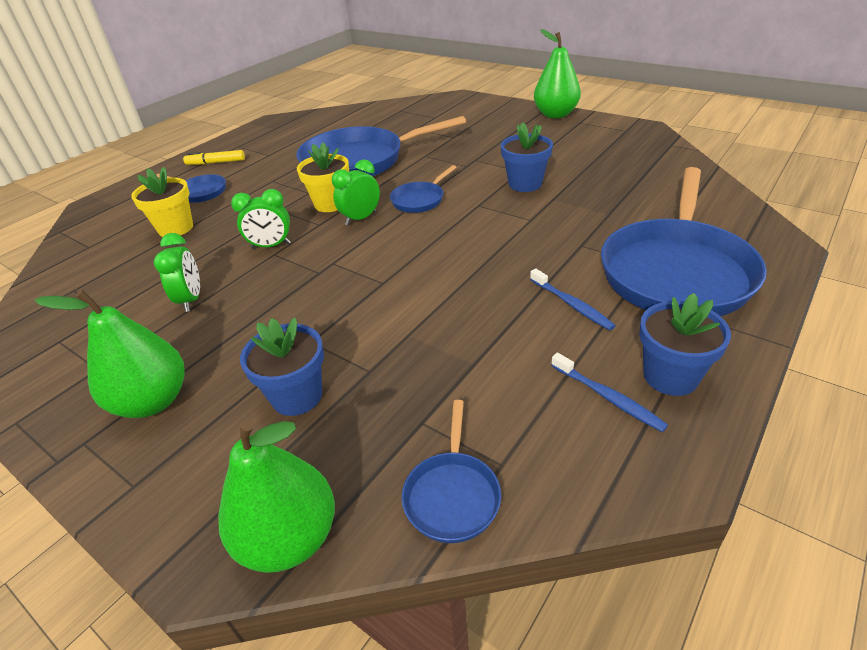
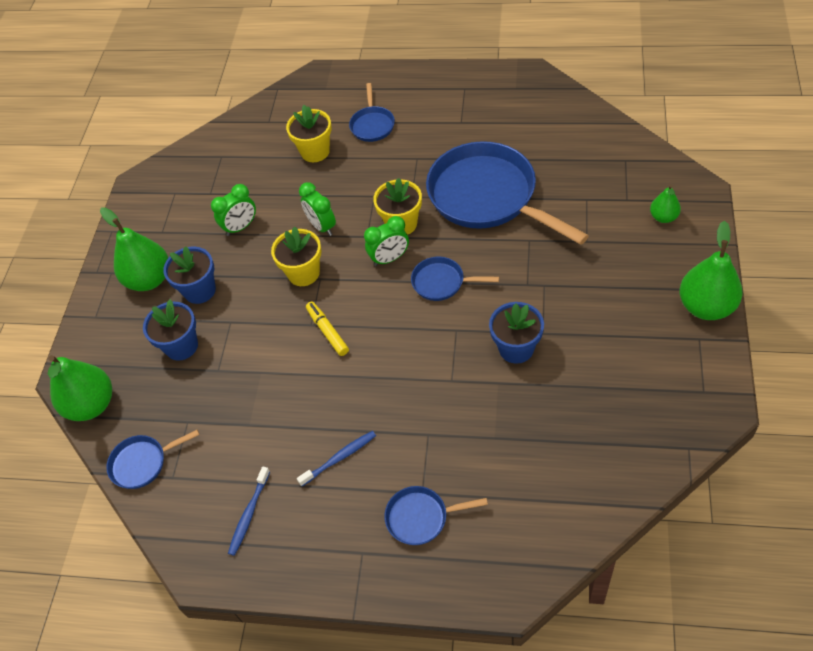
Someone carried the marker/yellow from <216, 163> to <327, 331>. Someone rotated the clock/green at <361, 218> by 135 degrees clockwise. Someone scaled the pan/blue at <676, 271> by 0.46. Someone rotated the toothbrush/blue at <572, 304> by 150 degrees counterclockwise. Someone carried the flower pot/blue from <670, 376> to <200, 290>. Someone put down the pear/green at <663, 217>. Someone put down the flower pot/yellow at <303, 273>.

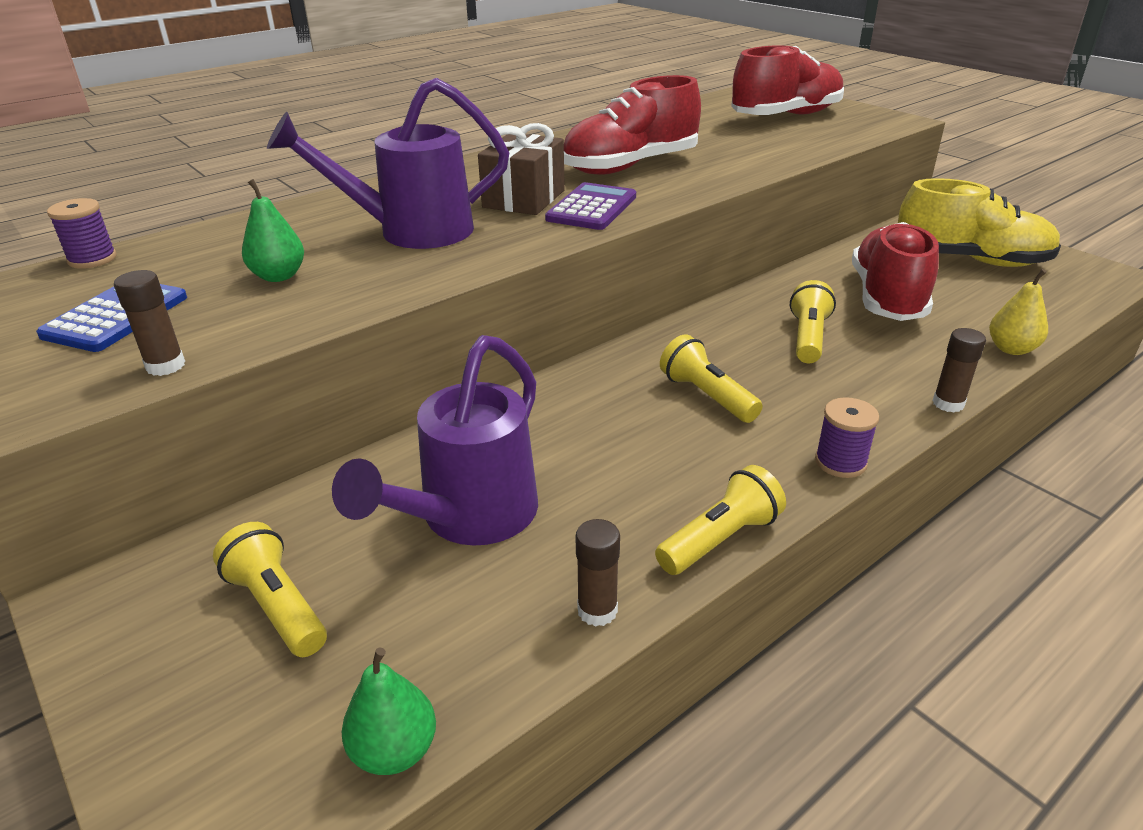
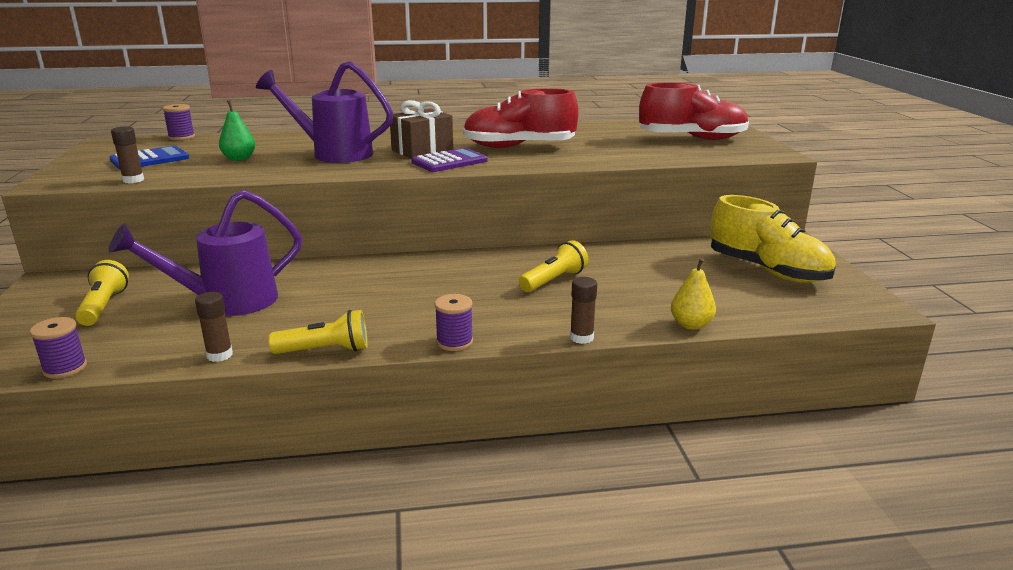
Someone took away the shoe/red at <887, 298>. Someone took away the flashlight/yellow at <707, 396>. Someone swapped the pear/green at <394, 750> for the spool/purple at <65, 368>.

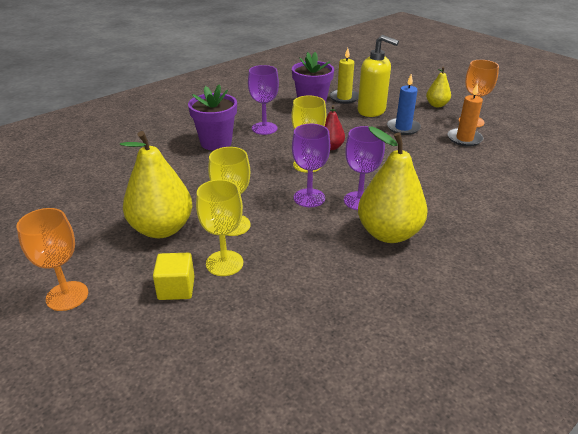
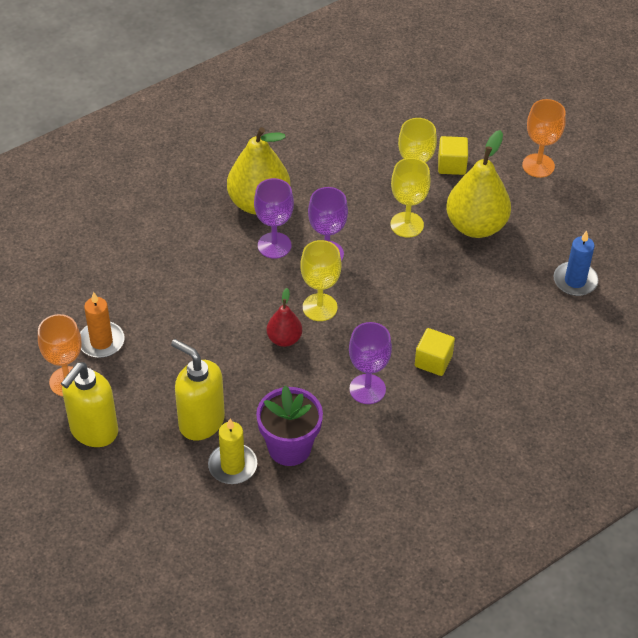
Someone swapped the pear/yellow at <436, 105> for the soap dispenser/yellow at <93, 431>. Someone carried the candle/blue from <403, 128> to <575, 281>. Someone swapped the flower pot/purple at <216, 143> for the cube/yellow at <433, 361>.

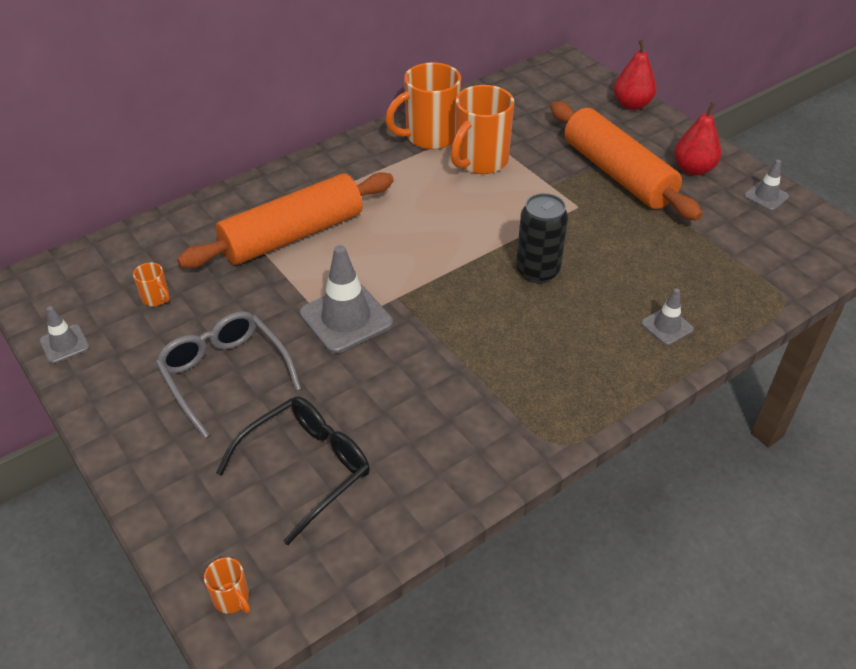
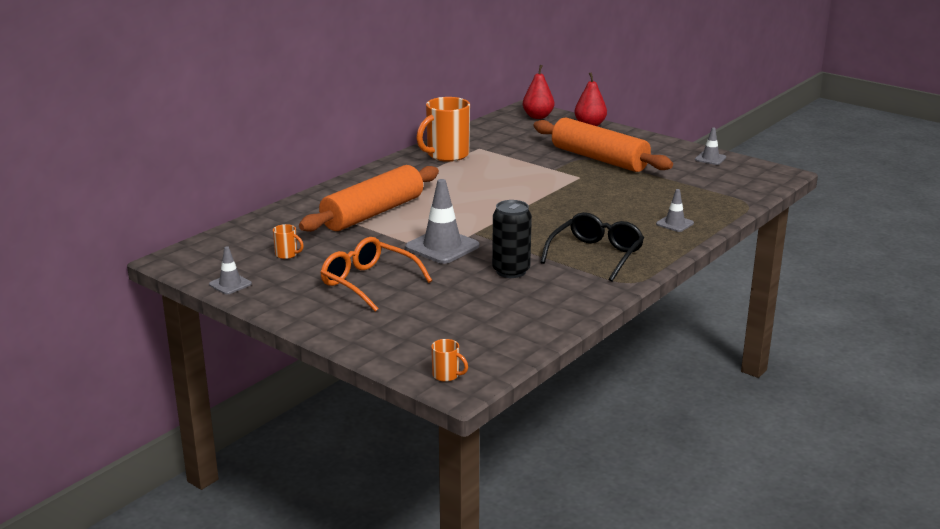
Someone took away the mug/orange at <480, 161>. Someone carried the pear/red from <693, 169> to <538, 116>. Someone carried the can/black from <537, 271> to <511, 271>. Someone repainted the glasses/grey at <224, 374>, which became the glasses/orange at <368, 283>. Someone carried the glasses/black from <306, 468> to <596, 255>.

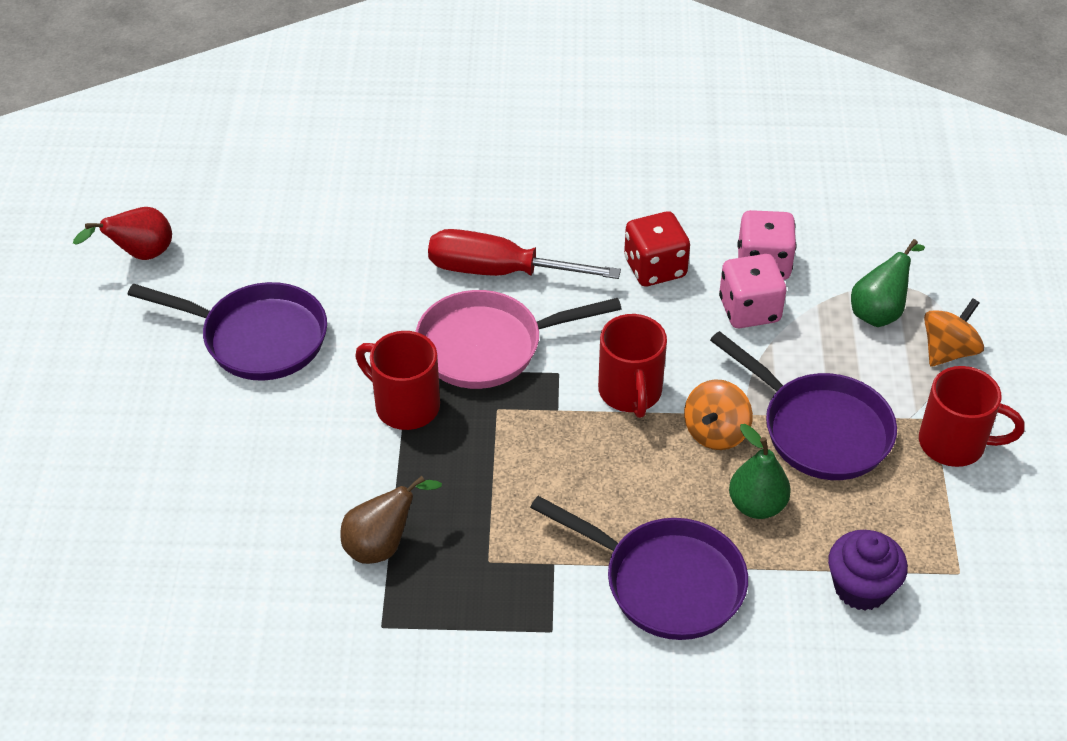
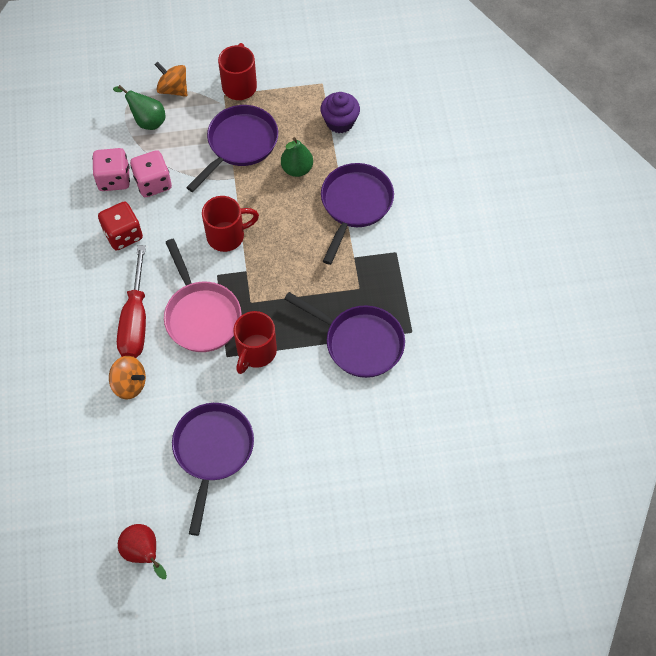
Someone carried the spinning top/orange from <716, 432> to <130, 384>. Someone swapped the pear/brown at <382, 545> for the pan/purple at <359, 342>.

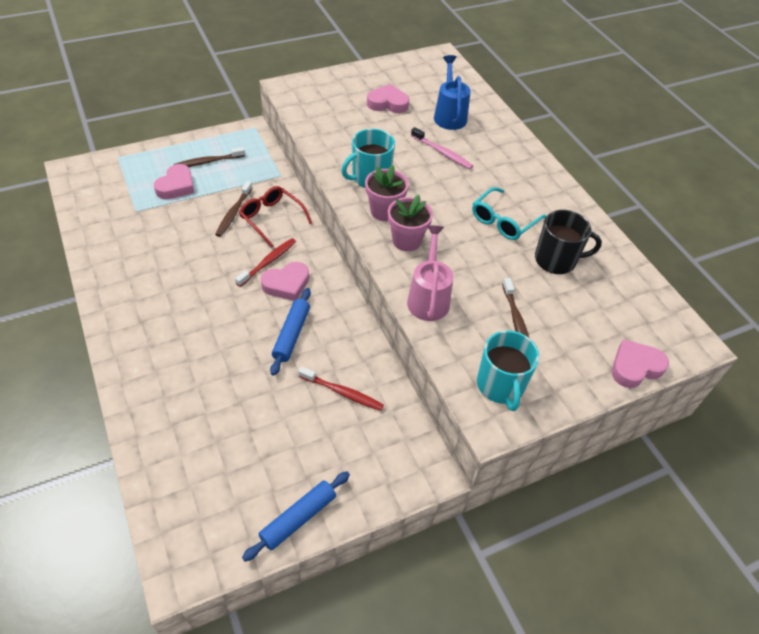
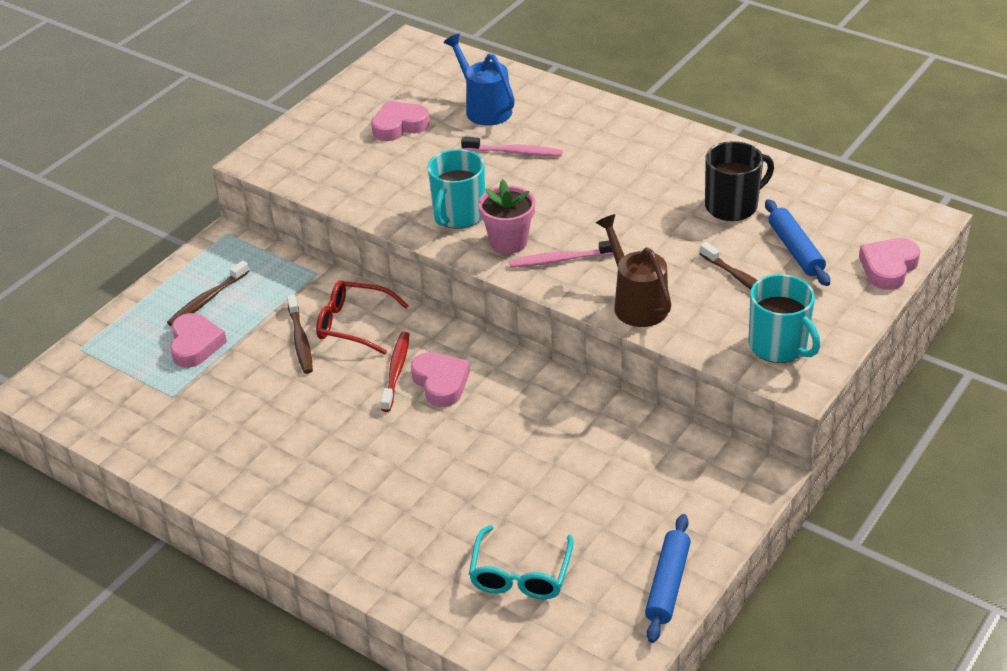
Someone carried the glasses/turquoise from <503, 221> to <520, 574>. Someone swapped the flower pot/pink at <406, 240> for the toothbrush/pink at <561, 260>. Someone repainted the watering can/pink at <428, 298>, which became the watering can/brown at <636, 303>. Someone rotated the heart/pink at <286, 284> by 60 degrees counterclockwise. Someone carried the rolling pin/blue from <291, 334> to <795, 250>. Someone took away the toothbrush/red at <343, 392>.

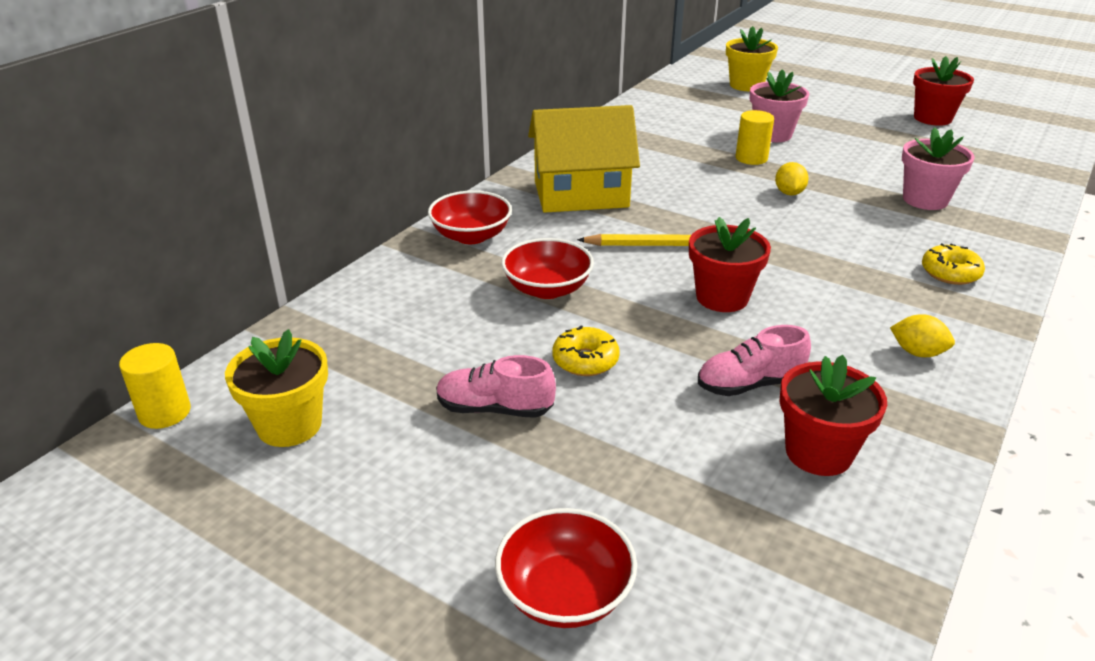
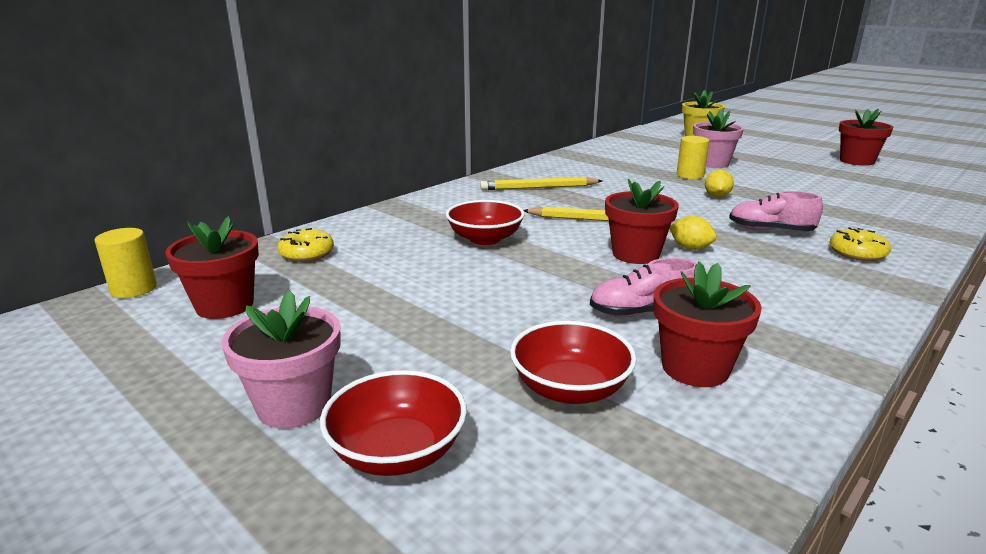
Someone swapped the house/yellow at <581, 194> for the pencil/yellow at <538, 188>. Someone carried the flower pot/pink from <925, 200> to <294, 405>. Someone carried the bowl/red from <471, 236> to <570, 389>. Someone carried the lemon/yellow from <917, 352> to <690, 248>. Someone carried the donut/yellow from <585, 360> to <307, 254>. Someone repainted the flower pot/yellow at <289, 425>, which became the flower pot/red at <224, 305>. Someone carried the shoe/pink from <495, 409> to <770, 230>.

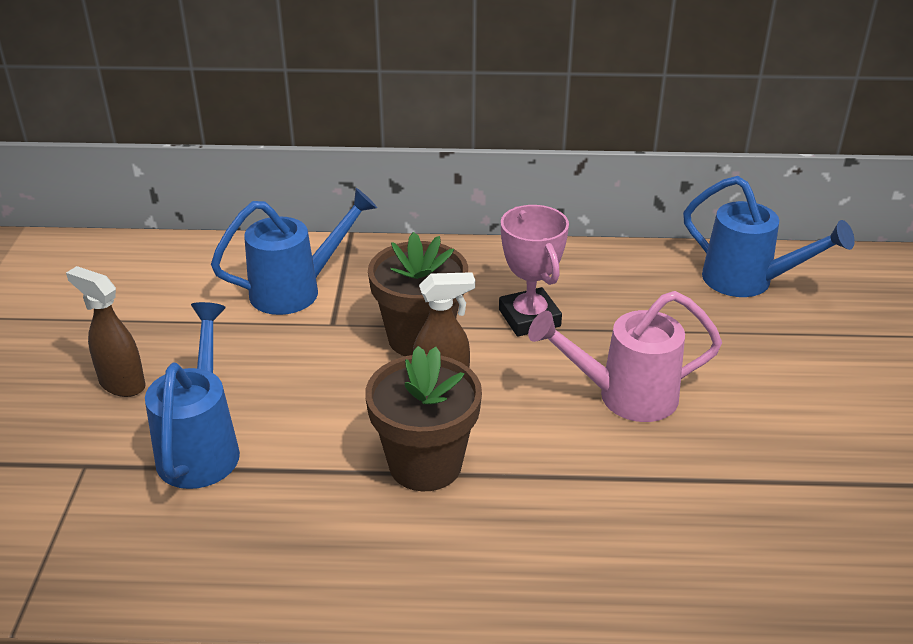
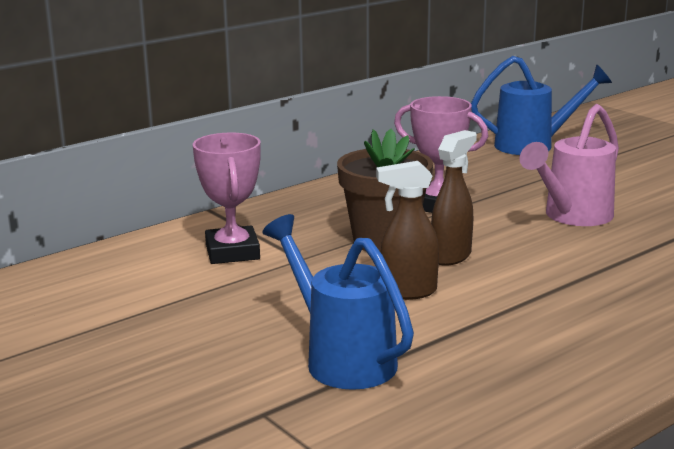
Someone swapped the watering can/blue at <297, 290> for the trophy/pink at <232, 252>. Someone carried the spray bottle/brown from <121, 384> to <408, 292>. Someone took away the flower pot/brown at <425, 464>.

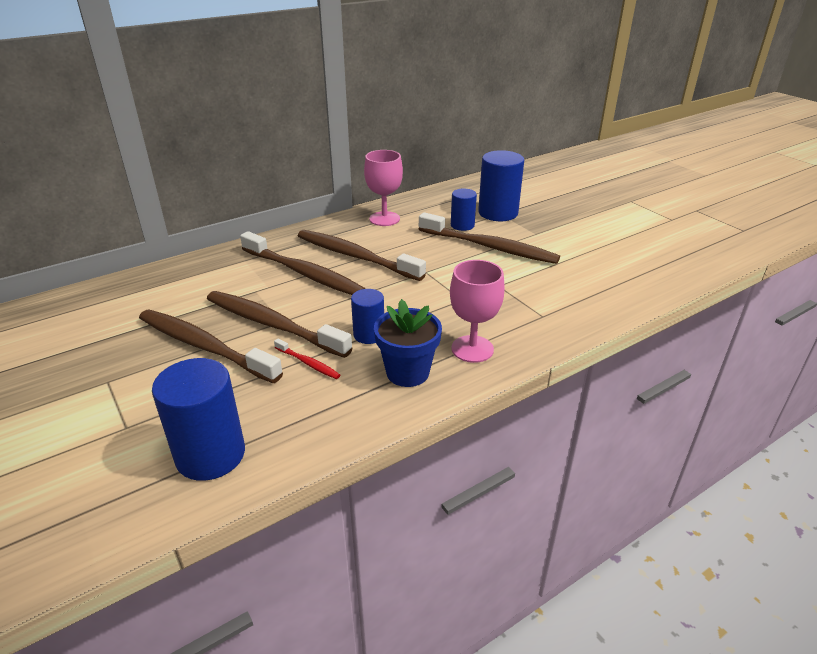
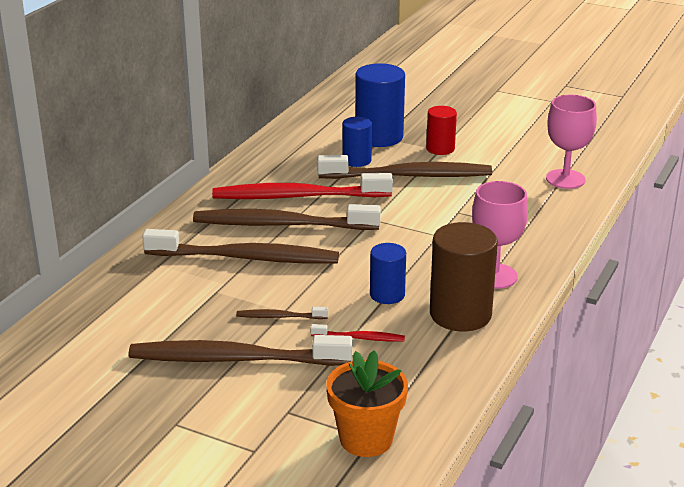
Someone carried the goblet/pink from <384, 219> to <565, 179>. Someone scaled the toothbrush/brown at <273, 325> by 0.43. Someone swapped the flower pot/blue at <407, 372> for the cylinder/brown at <460, 314>. Someone swapped the cylinder/blue at <210, 455> for the flower pot/orange at <366, 439>. Someone put down the cylinder/red at <440, 149>. Someone put down the toothbrush/red at <297, 196>.

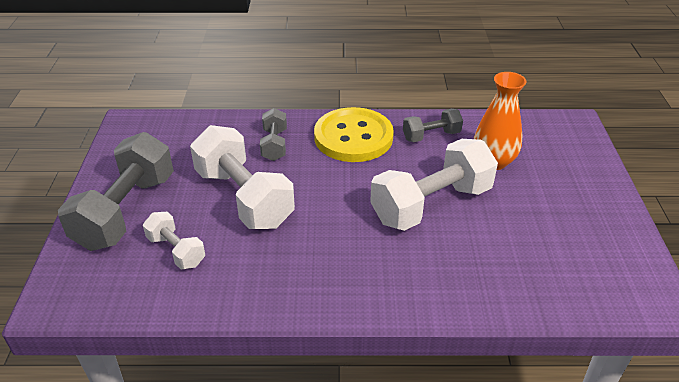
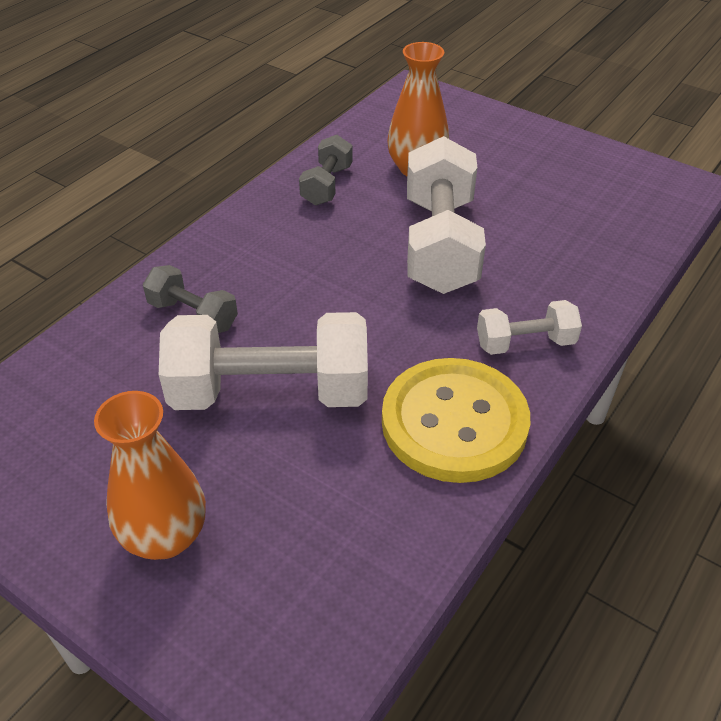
Someone carried the button/yellow from <353, 137> to <454, 422>. Someone swapped the dumbbell/grey at <126, 211> for the vase/orange at <165, 536>. Someone carried the dumbbell/white from <176, 251> to <525, 343>.

